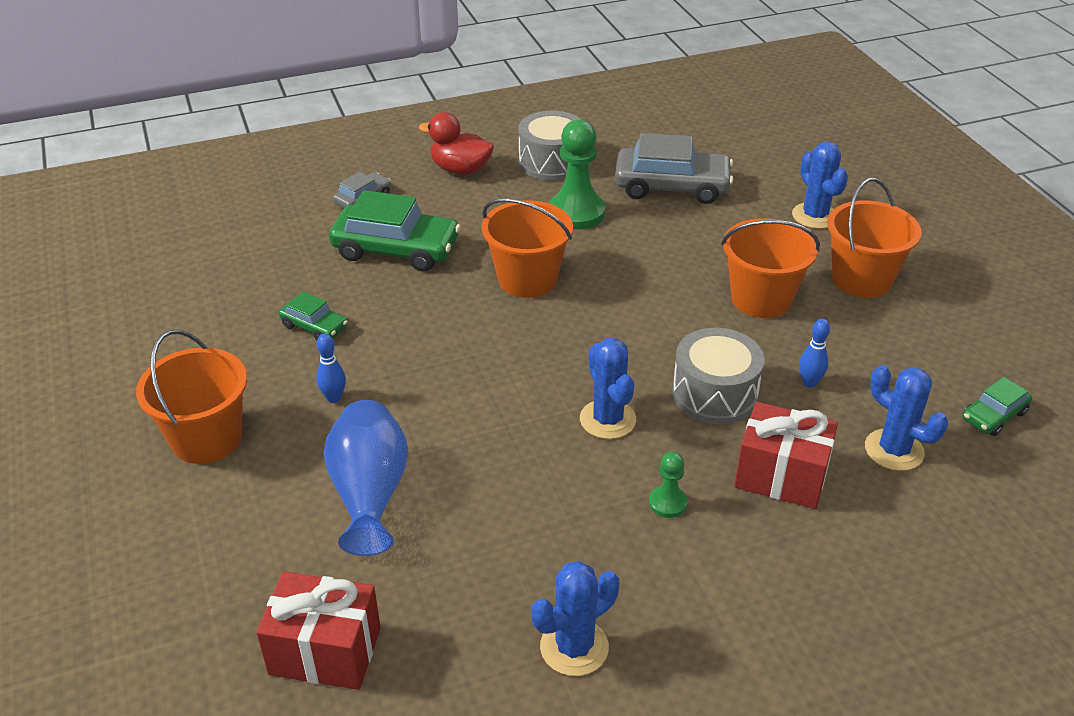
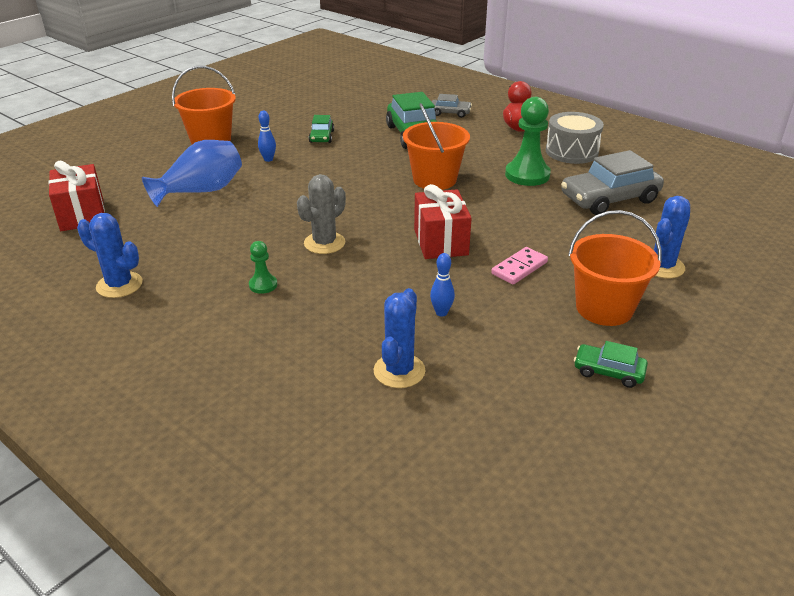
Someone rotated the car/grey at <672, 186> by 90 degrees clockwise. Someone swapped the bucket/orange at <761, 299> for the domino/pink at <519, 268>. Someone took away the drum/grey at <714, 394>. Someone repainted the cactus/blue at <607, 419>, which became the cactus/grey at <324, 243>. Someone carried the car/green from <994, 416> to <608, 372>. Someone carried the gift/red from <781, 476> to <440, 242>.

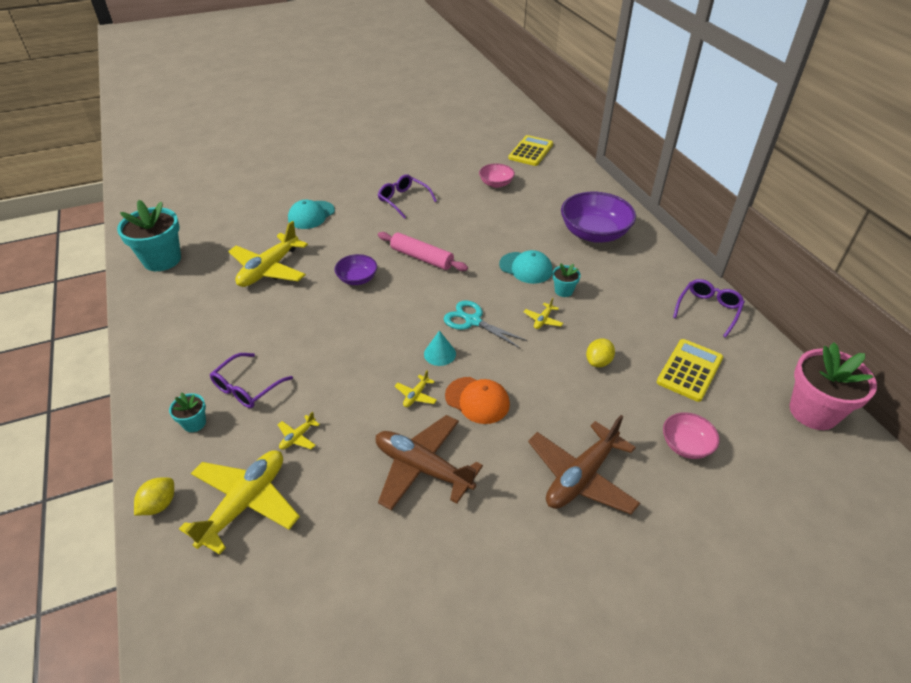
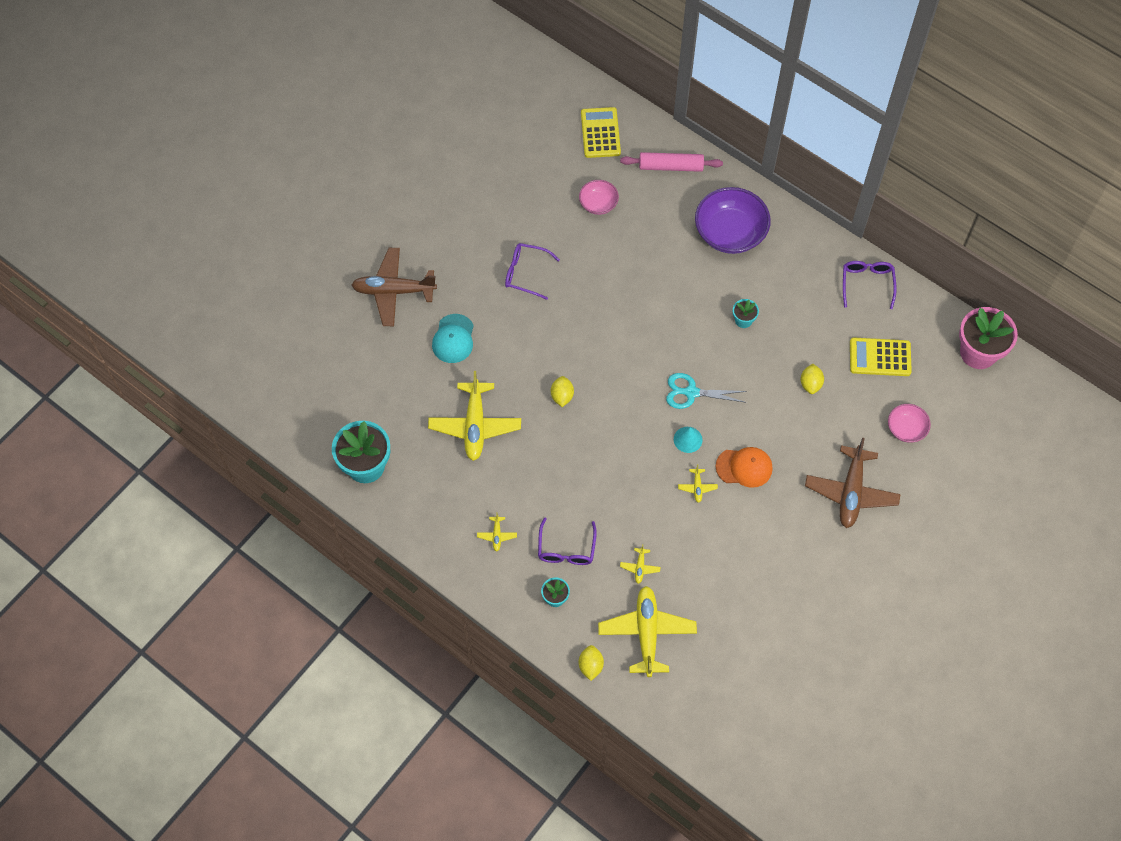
Someone carried the rolling pin/pink from <422, 258> to <671, 166>. Someone took away the cap/turquoise at <526, 268>. Someone swapped the bowl/purple at <357, 279> for the lemon/yellow at <562, 396>. Someone carried the plane/yellow from <543, 320> to <497, 535>. Someone rotated the calculator/yellow at <689, 370> by 90 degrees counterclockwise. Someone carried the plane/brown from <423, 468> to <394, 291>.

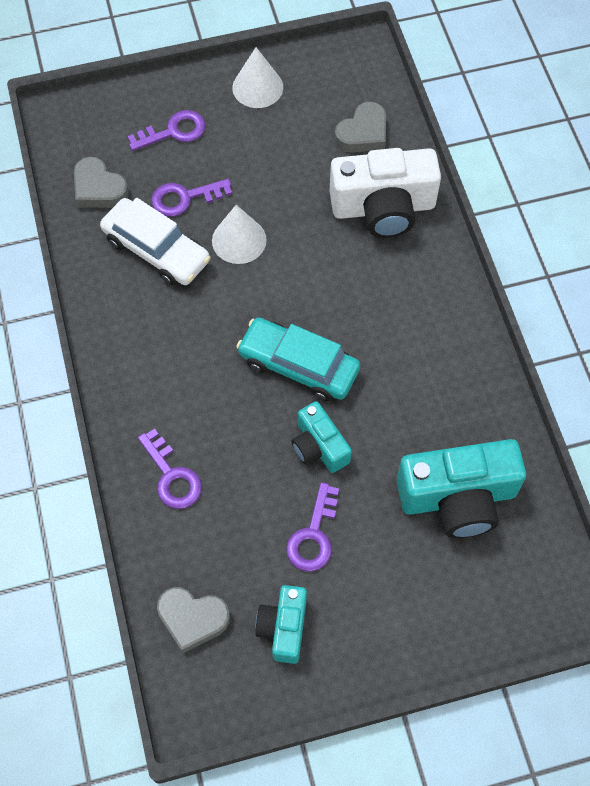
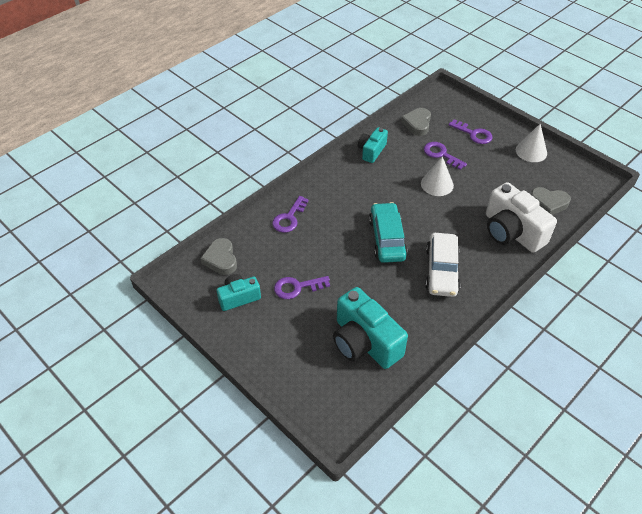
Someone carried the car/white from <156, 250> to <441, 270>. Someone carried the camera/turquoise from <319, 446> to <371, 151>.

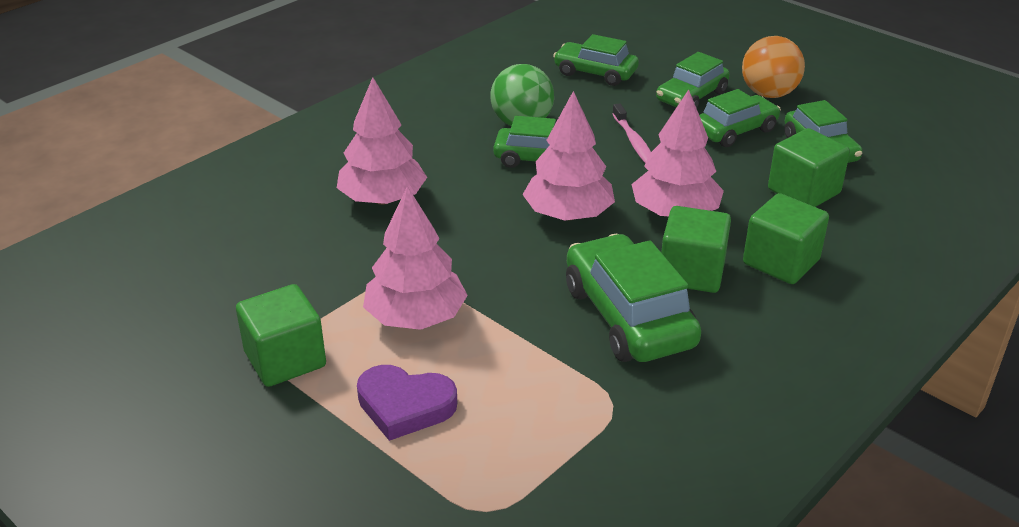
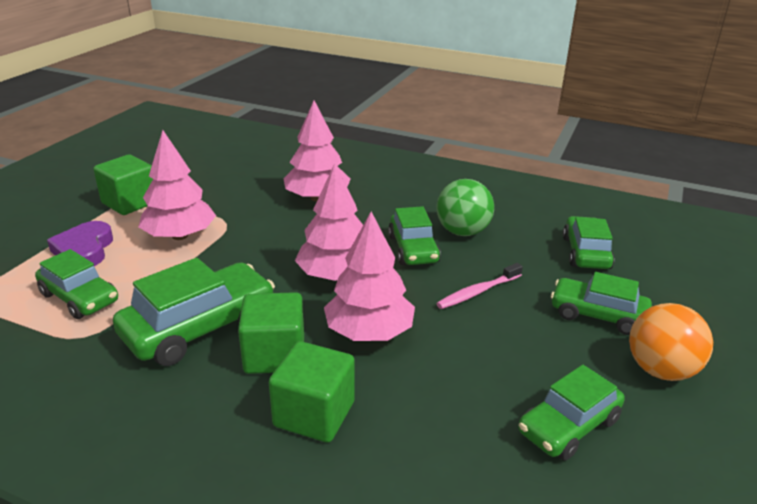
Someone carried the car/green from <735, 131> to <80, 298>. Someone took away the cube/green at <803, 191>.

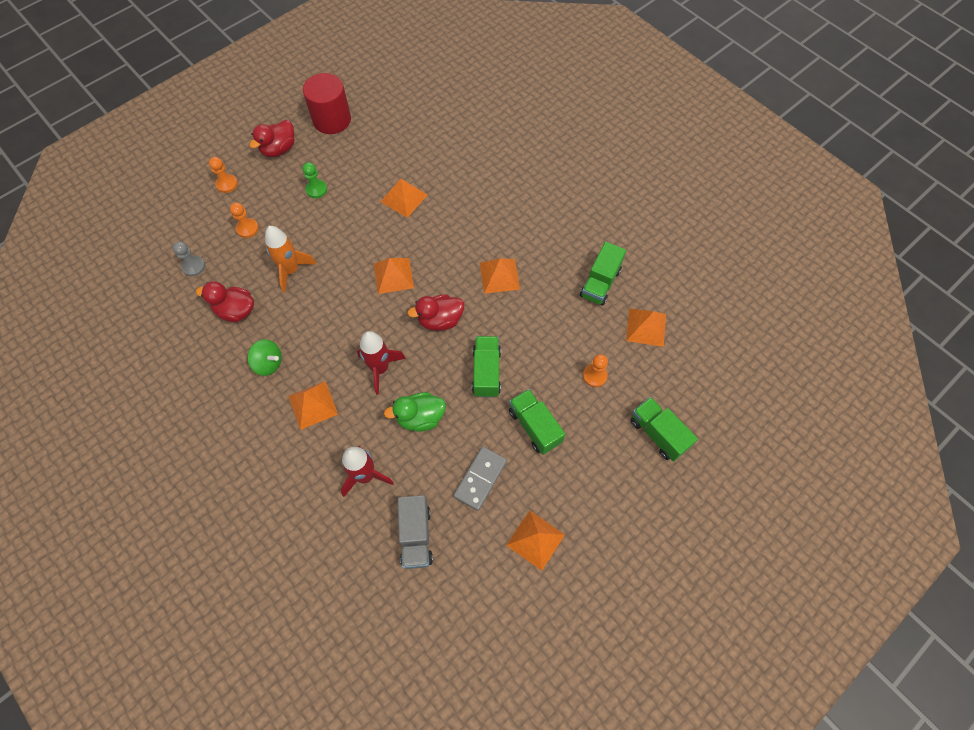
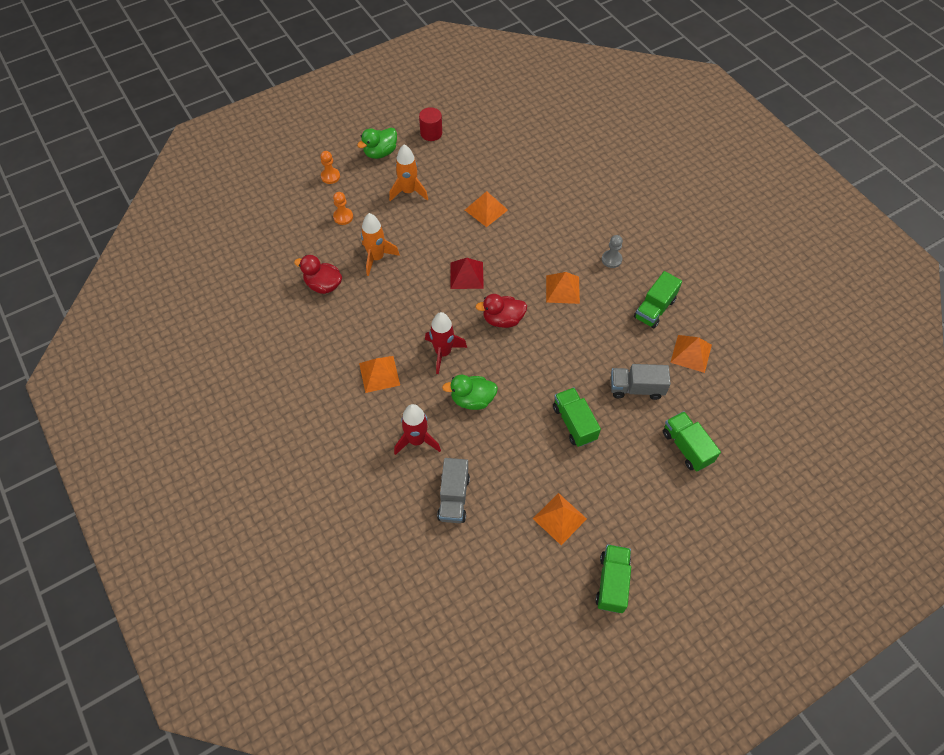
Someone scaled the cylinder/red at <332, 120> by 0.63. Someone repainted the duck/red at <279, 149>, which became the duck/green at <380, 152>. Someone swapped the pawn/green at <316, 189> for the rocket/orange at <408, 192>. Someone carried the pawn/grey from <193, 266> to <611, 259>. Someone repainted the pyramid/orange at <393, 275>, which became the pyramid/red at <467, 275>. Someone carried the truck/green from <486, 372> to <612, 582>. Someone took away the spinning top/green at <268, 363>. Someone swapped the pawn/orange at <594, 376> for the truck/grey at <636, 388>. Someone took away the domino/grey at <480, 479>.

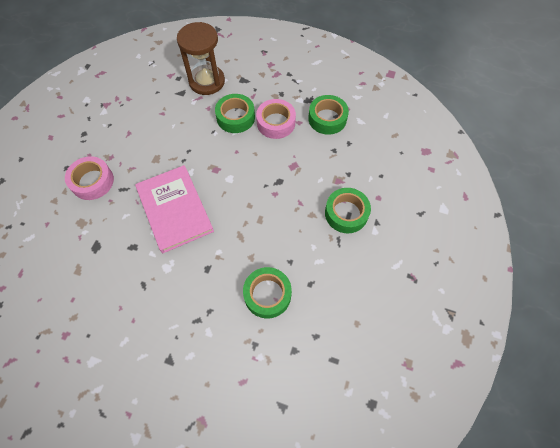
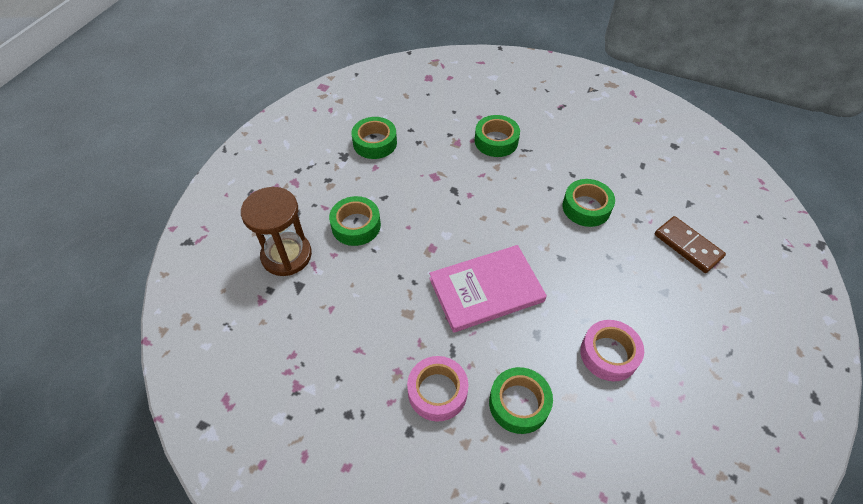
Someone carried the tape/pink from <276, 123> to <609, 354>. Someone put down the domino/brown at <687, 246>. Someone put down the tape/green at <519, 403>.

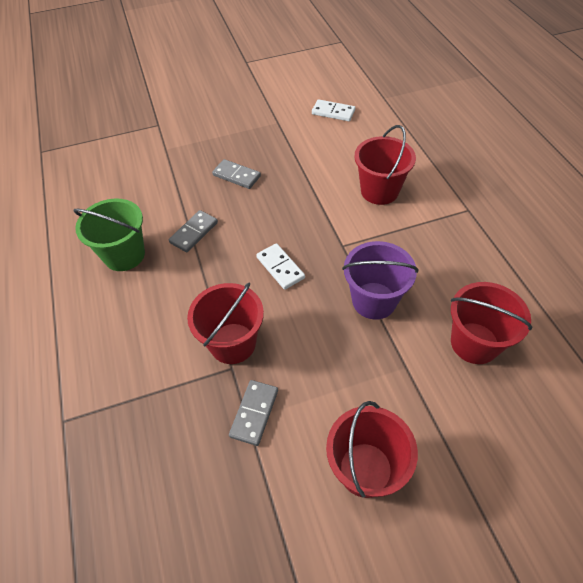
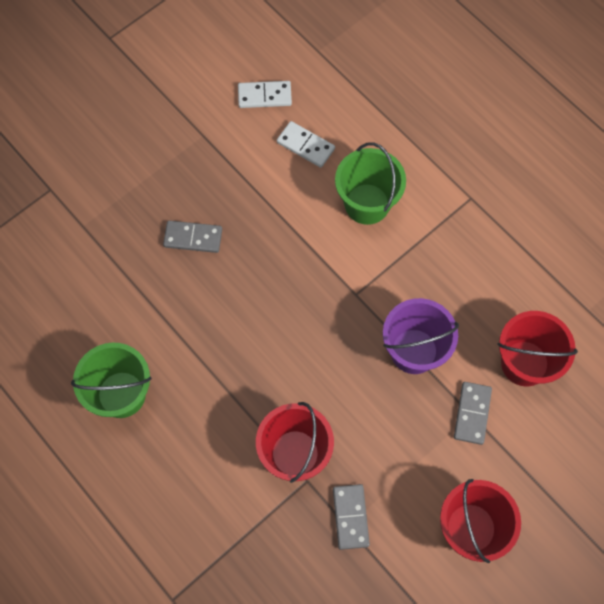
Someone repainted the bucket/red at <379, 191>, which became the bucket/green at <367, 204>. Someone carried the domino/grey from <194, 233> to <472, 413>. Someone carried the domino/white from <280, 268> to <305, 146>.

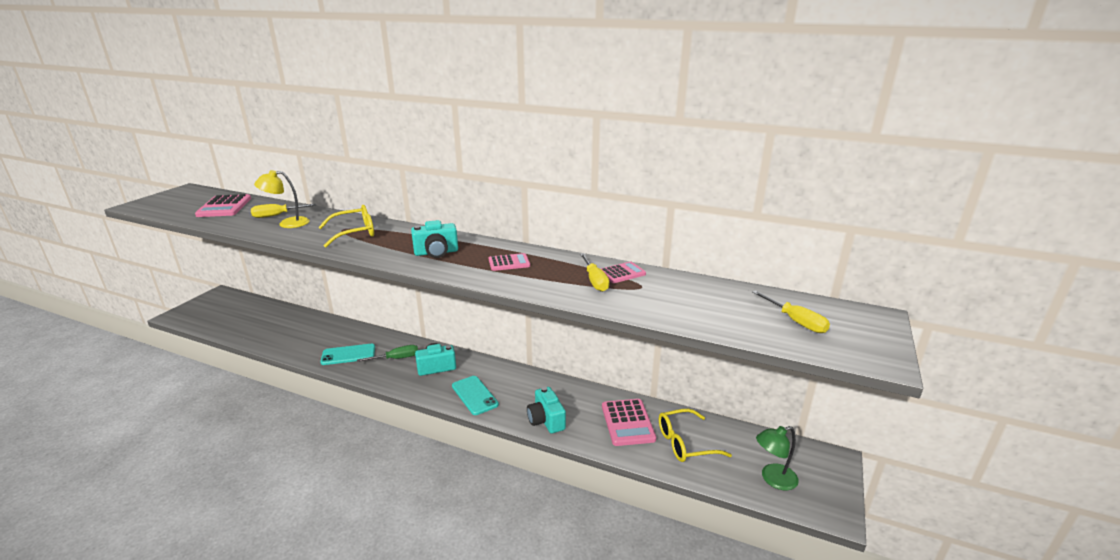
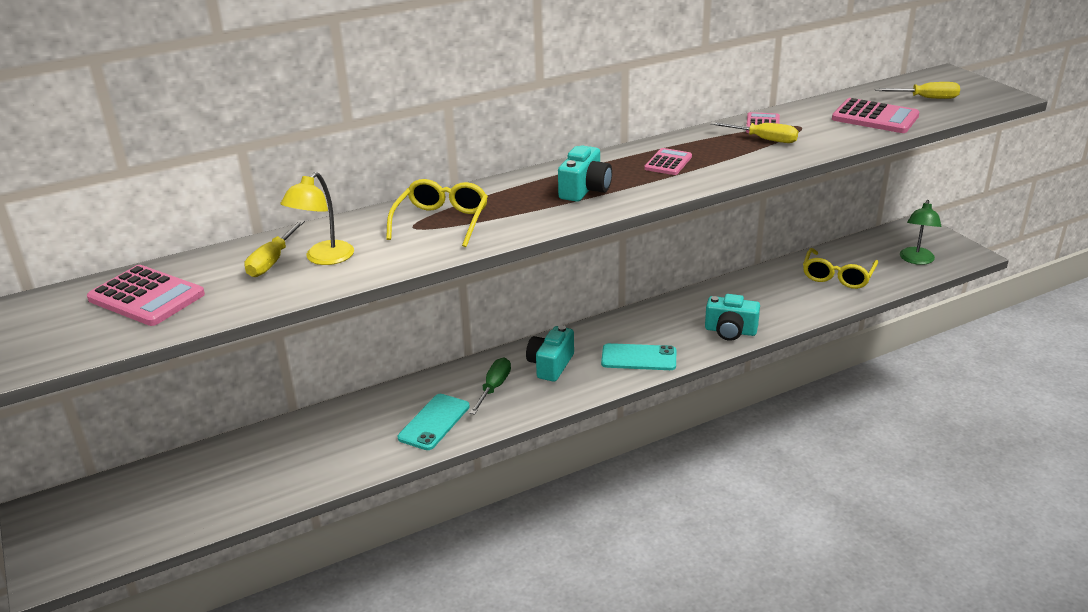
Someone carried the calculator/pink from <627, 422> to <875, 117>.

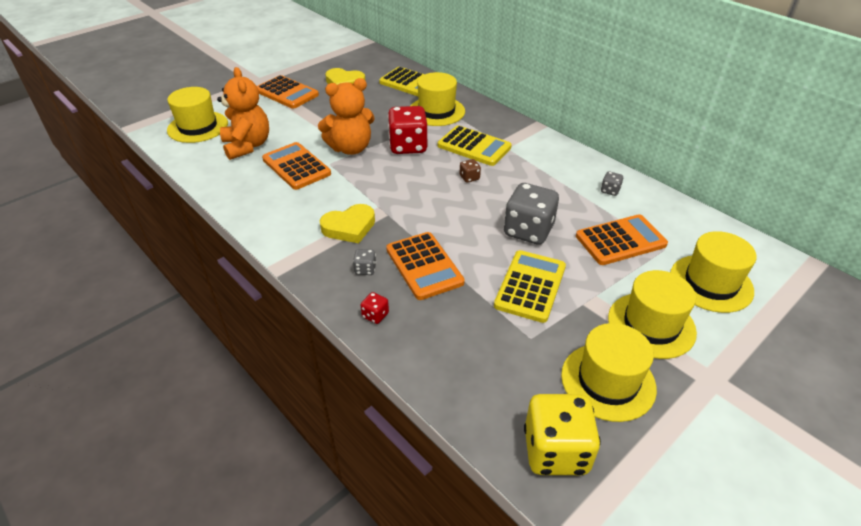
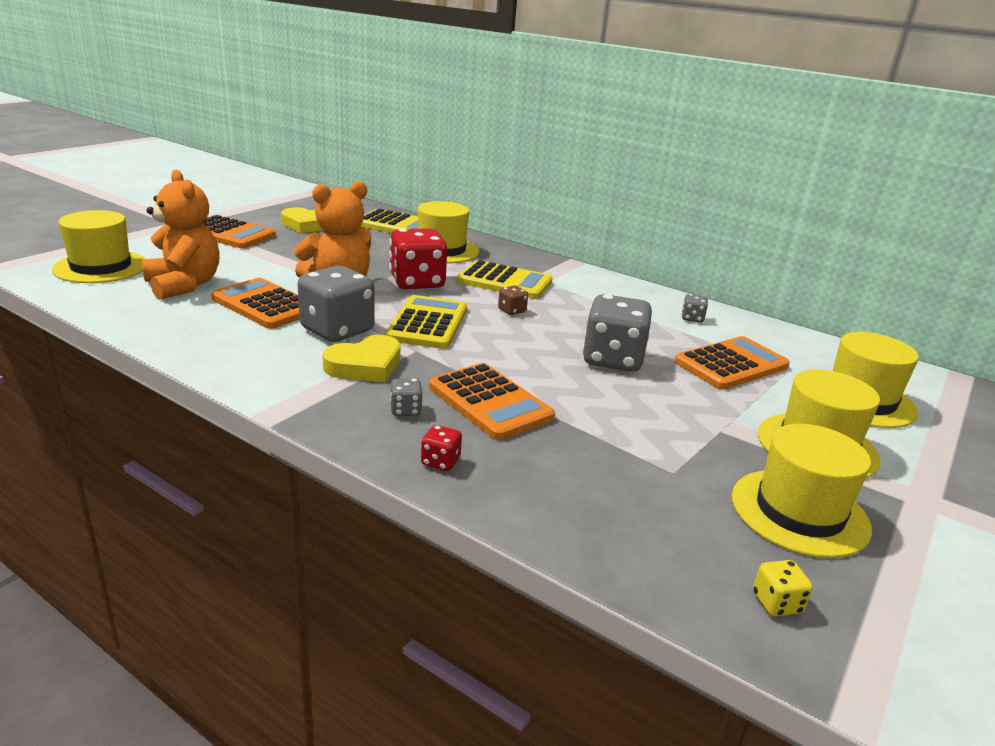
Someone carried the calculator/yellow from <530, 286> to <427, 323>. Someone scaled the dice/yellow at <555, 451> by 0.43. Someone put down the dice/grey at <337, 330>.

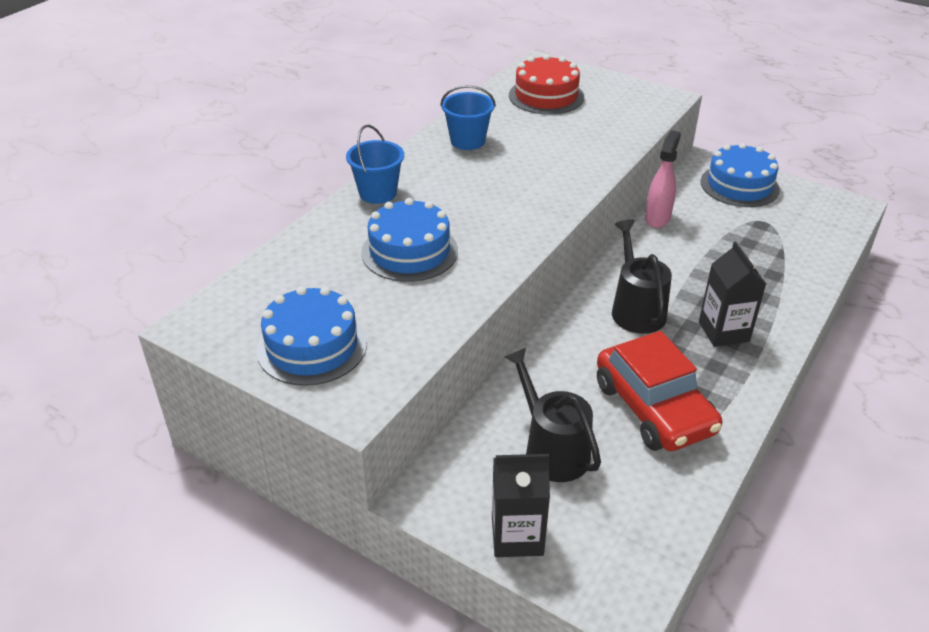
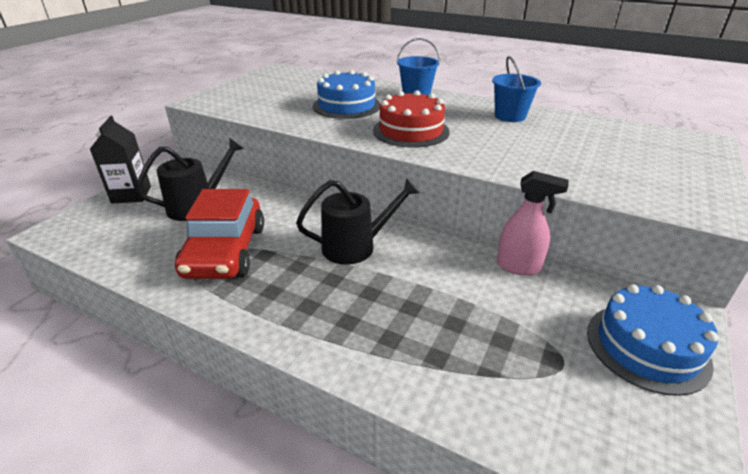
Someone carried the cake/red from <546, 96> to <411, 131>. Someone took away the carton/black at <723, 331>. Someone took away the cake/blue at <312, 346>. Someone rotated the car/red at <654, 408> by 60 degrees counterclockwise.

